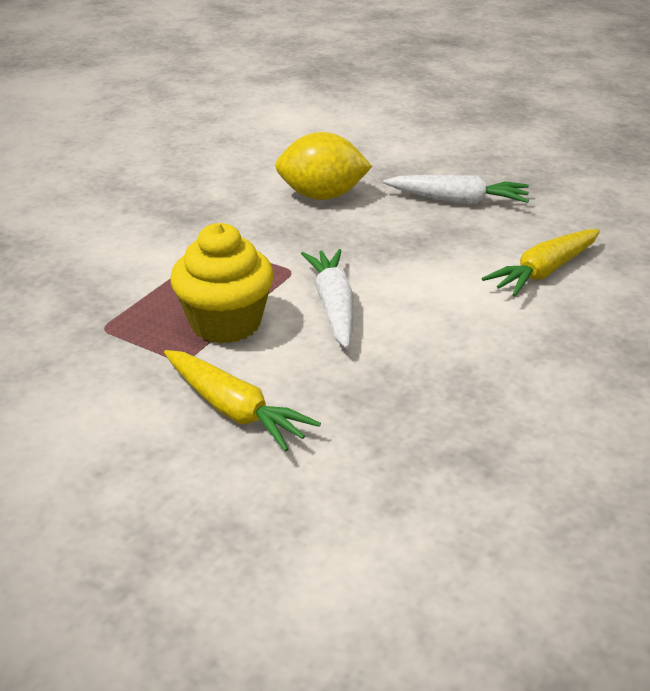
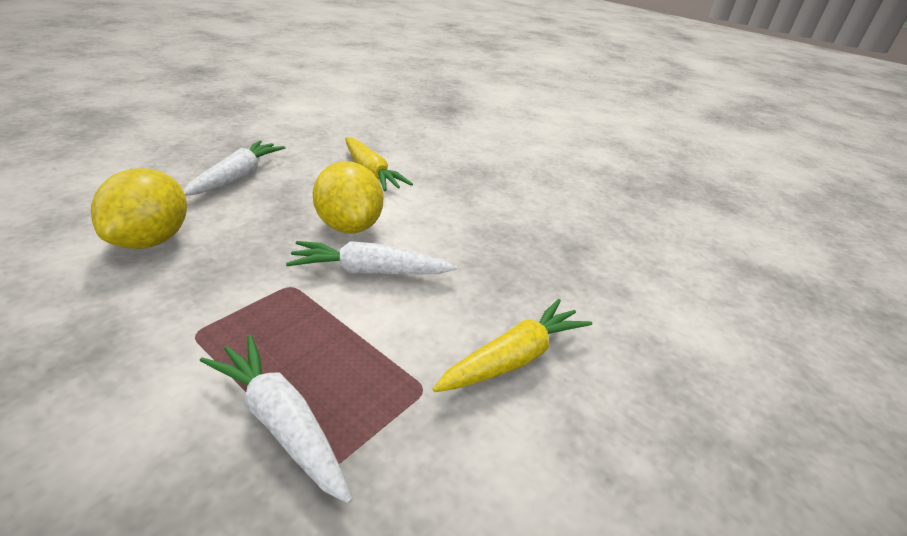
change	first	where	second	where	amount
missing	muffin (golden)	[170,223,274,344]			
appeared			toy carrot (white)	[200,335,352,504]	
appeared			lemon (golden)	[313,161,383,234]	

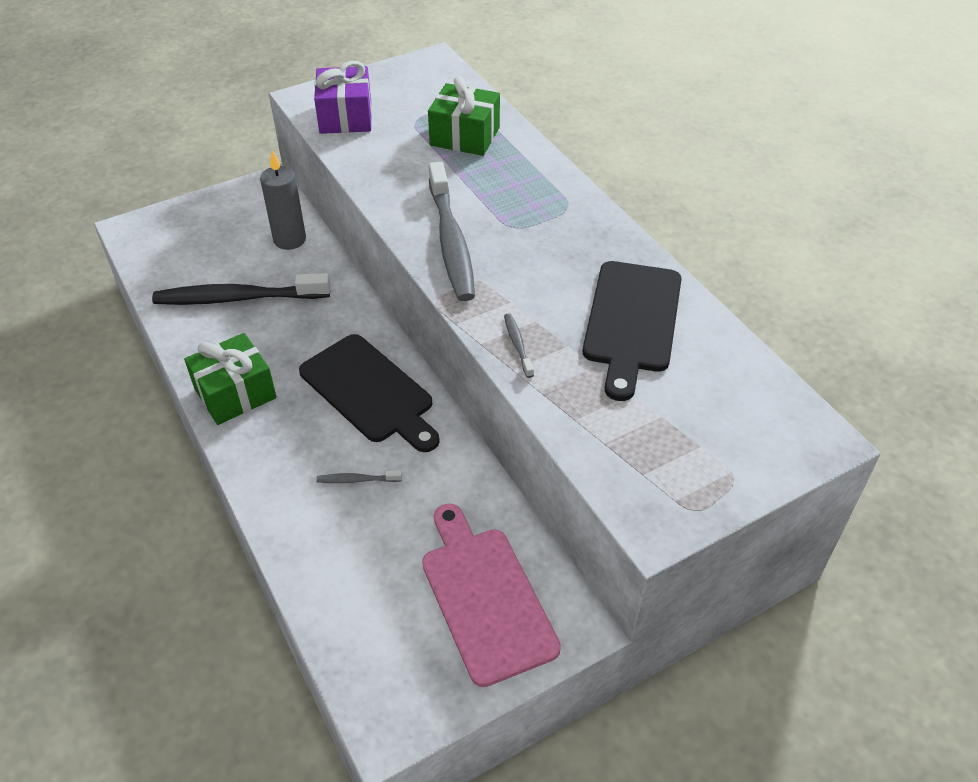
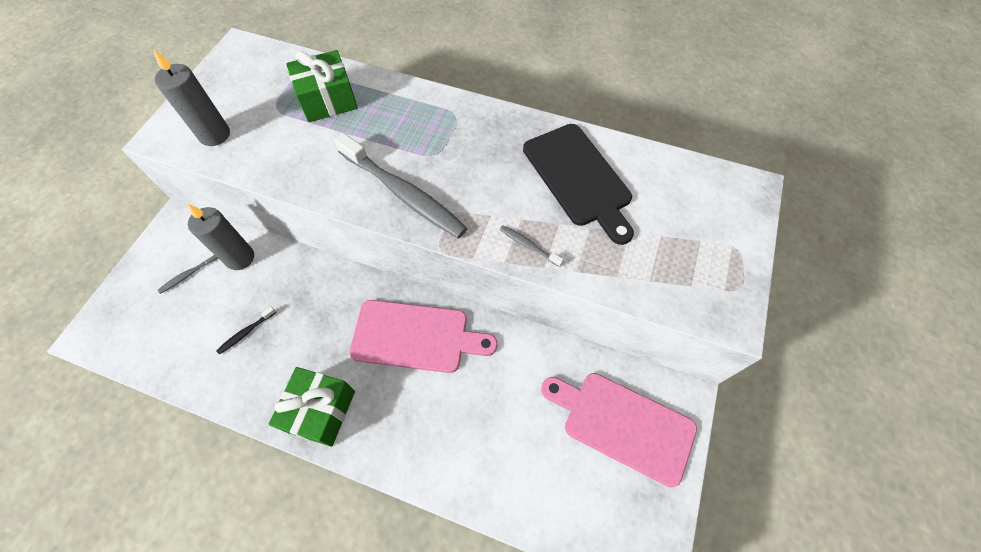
change	first	where	second	where	amount
size	dental brush (jet-black)	[152,273,331,305]		[216,306,276,355]	x0.41
colour	chopping board (jet-black)	[299,334,440,452]	chopping board (rose-pink)	[349,300,497,373]	
exchanged	gift (violet)	[314,61,372,134]	candle (gray)	[153,49,230,146]	
relocated	dental brush (gray)	[316,470,402,483]		[158,252,217,294]	

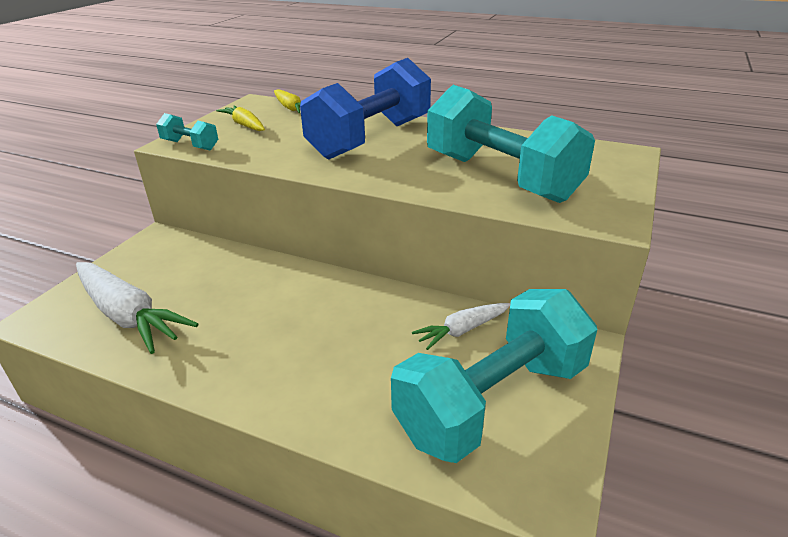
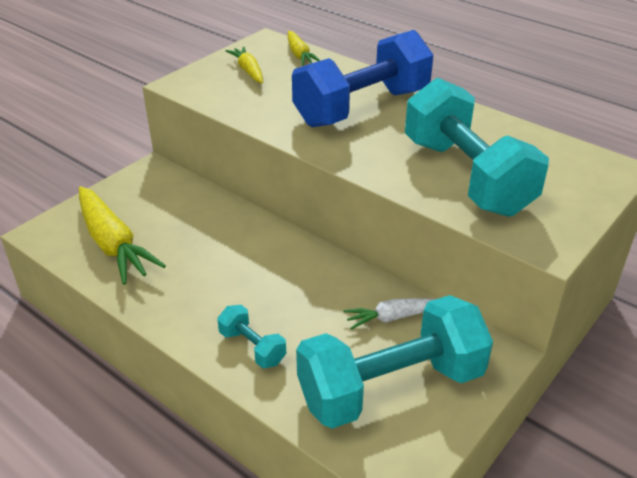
change	first	where	second	where	amount
colour	toy carrot (white)	[76,262,198,354]	toy carrot (golden)	[79,186,166,285]	
relocated	free weight (turquoise)	[156,113,218,150]		[217,305,286,368]	

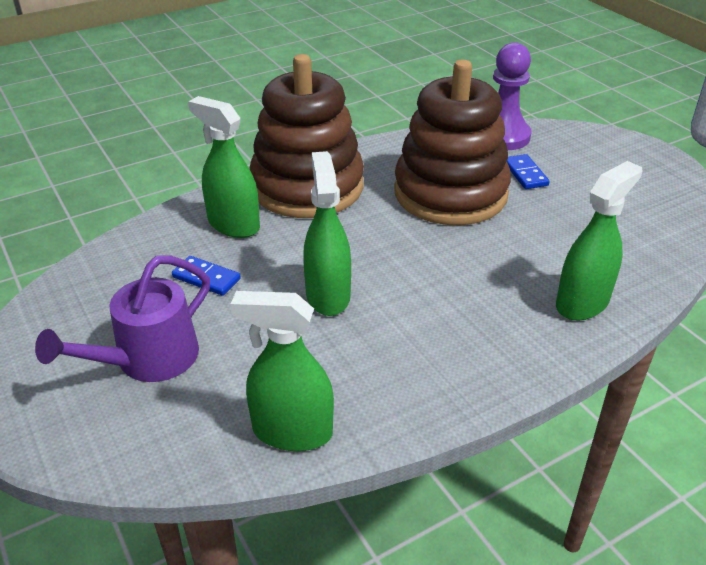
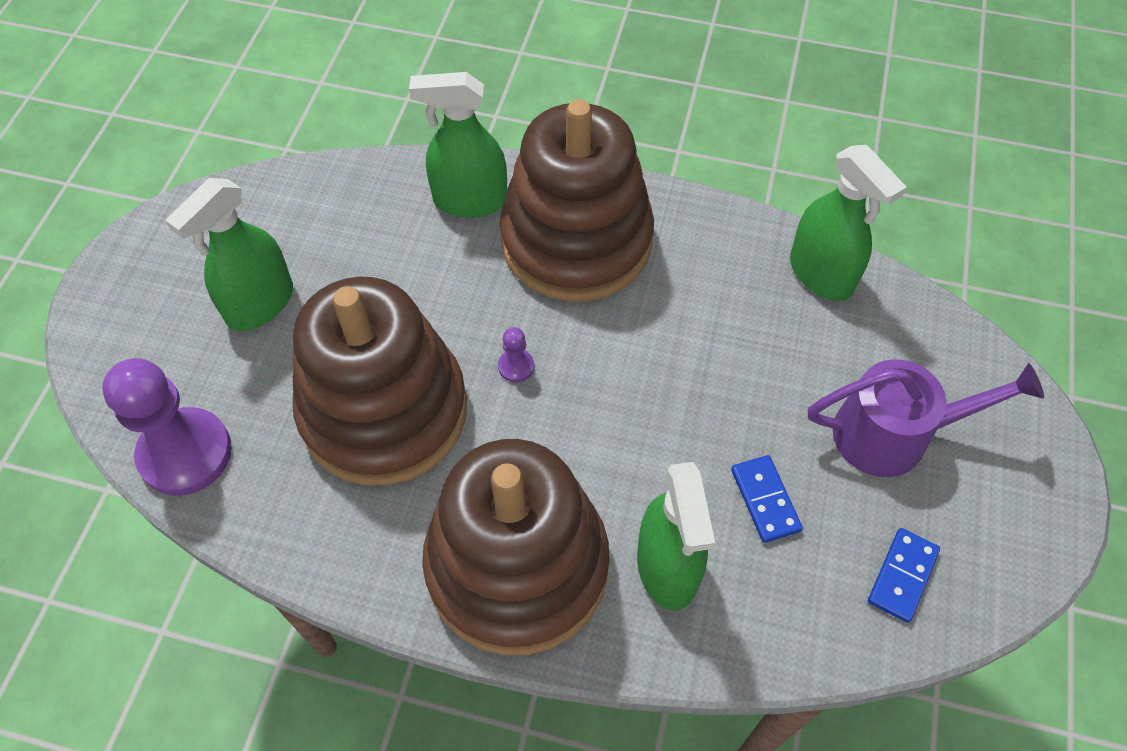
change	first	where	second	where	amount
relocated	spray bottle (emerald)	[303,151,351,316]		[165,178,293,331]	
relocated	domino (cobalt)	[507,154,550,189]		[868,528,940,623]	
appeared			game pawn (violet)	[498,327,534,383]	
appeared			stacking toy (brown)	[500,99,654,301]	

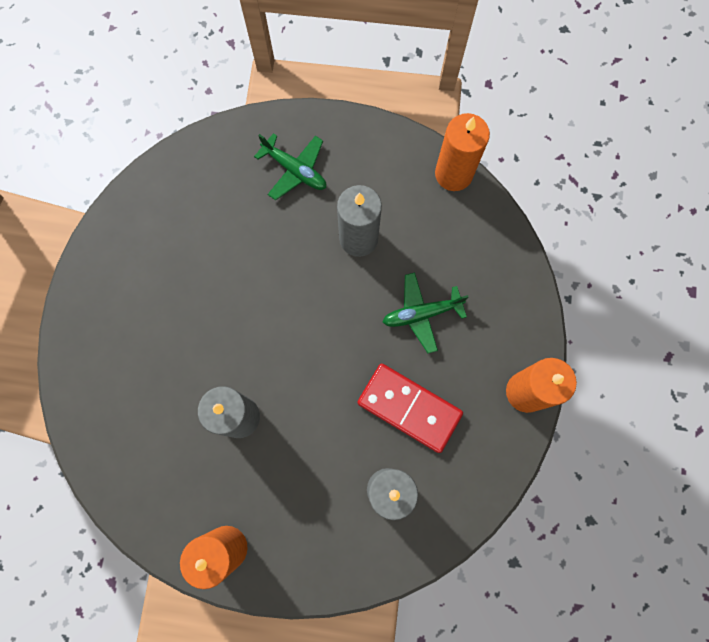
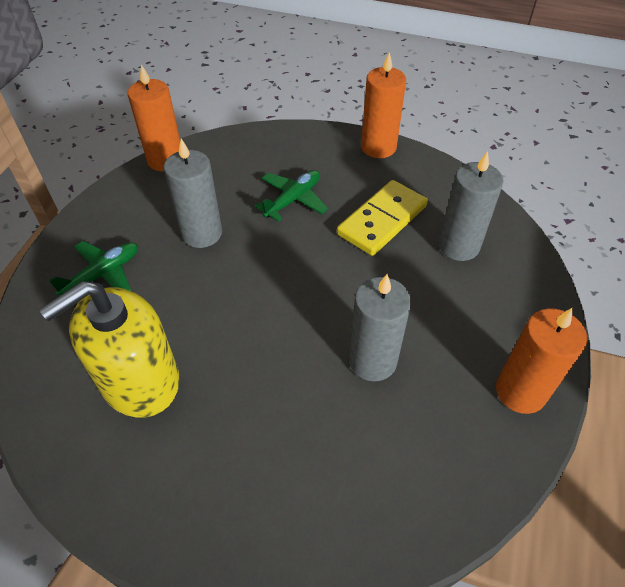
change	first	where	second	where	amount
colour	domino (scarlet)	[357,364,463,453]	domino (golden)	[337,180,428,256]	
spun	aeroplane (emerald)	[383,272,468,353]		[254,170,328,222]	135 degrees counterclockwise
appeared			soap dispenser (golden)	[39,281,180,418]	

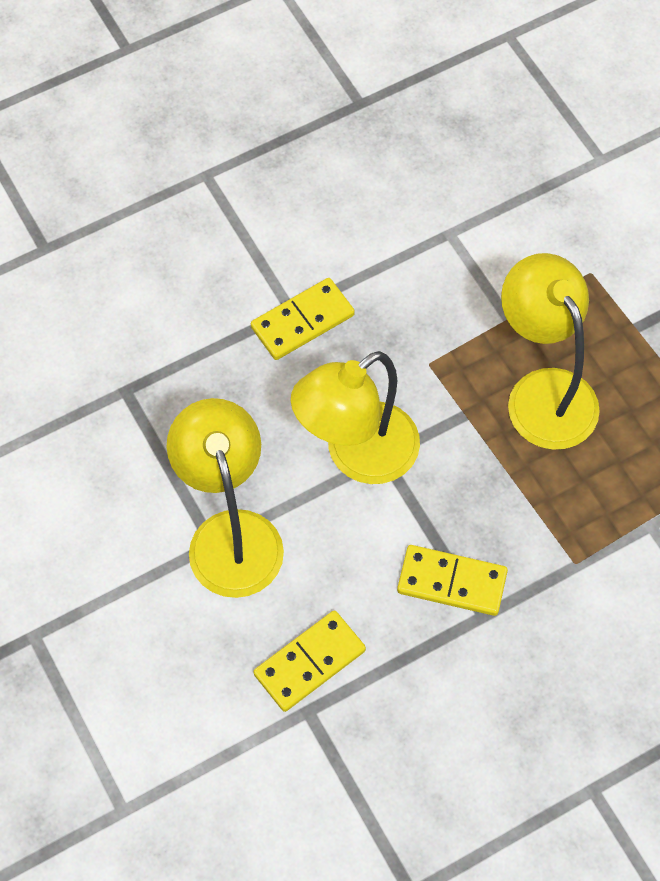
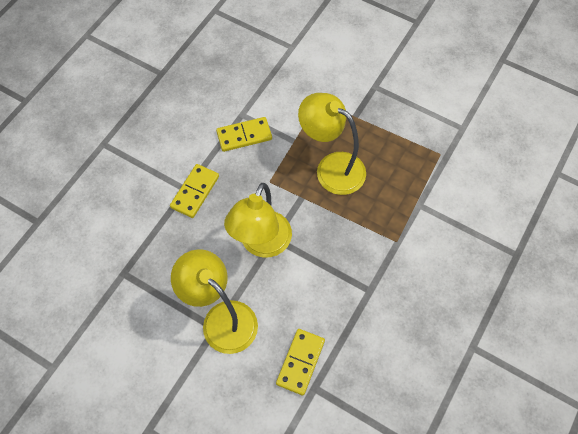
change	first	where	second	where	amount
relocated	domino (golden)	[397,545,508,616]		[216,117,272,152]	

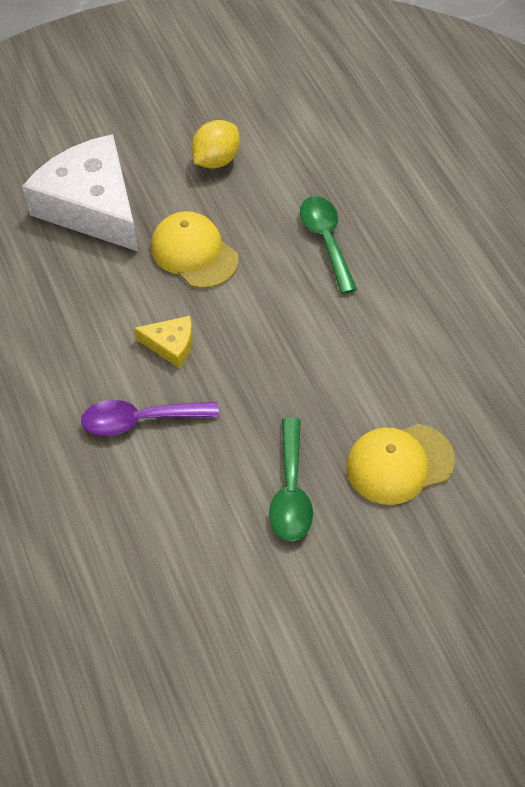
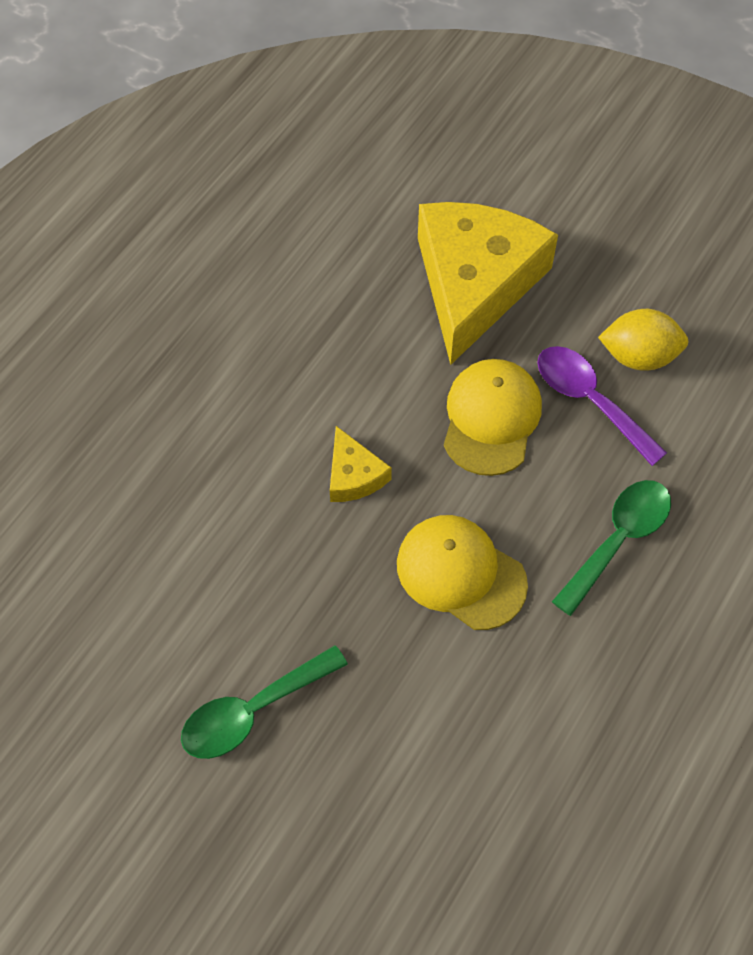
change	first	where	second	where	amount
colour	cheese wedge (white)	[22,134,138,251]	cheese wedge (golden)	[418,202,558,365]	
relocated	tablespoon (violet)	[81,400,219,436]		[537,346,667,466]	
relocated	baseball cap (golden)	[346,424,455,505]		[397,515,528,630]	

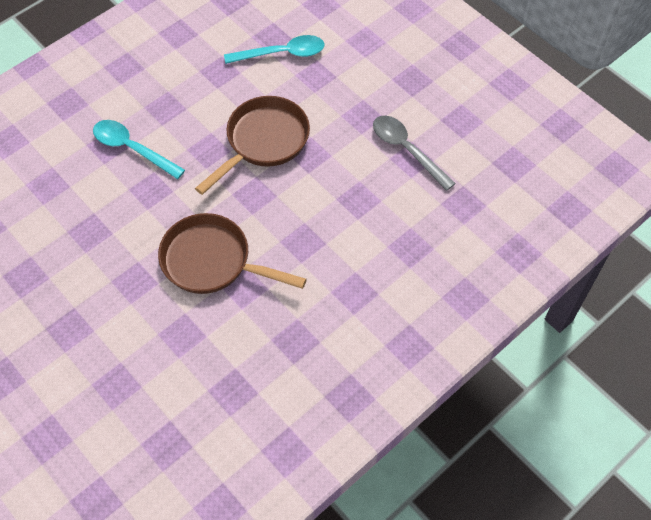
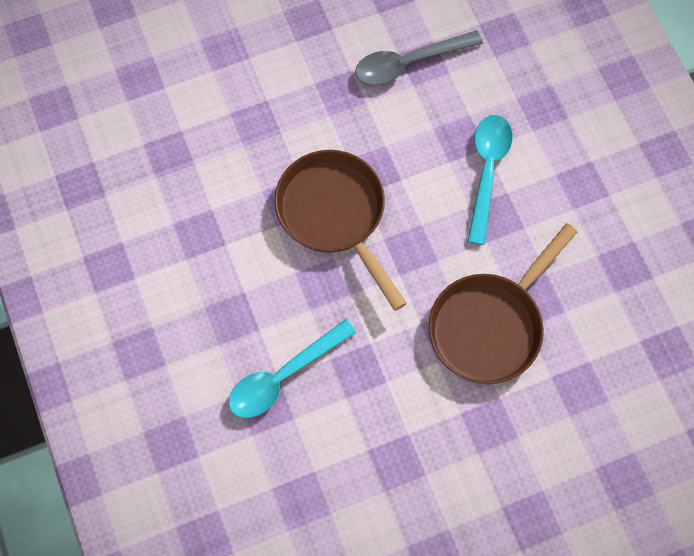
change	first	where	second	where	amount
relocated	tablespoon (turquoise)	[224,35,325,64]		[467,115,513,245]	

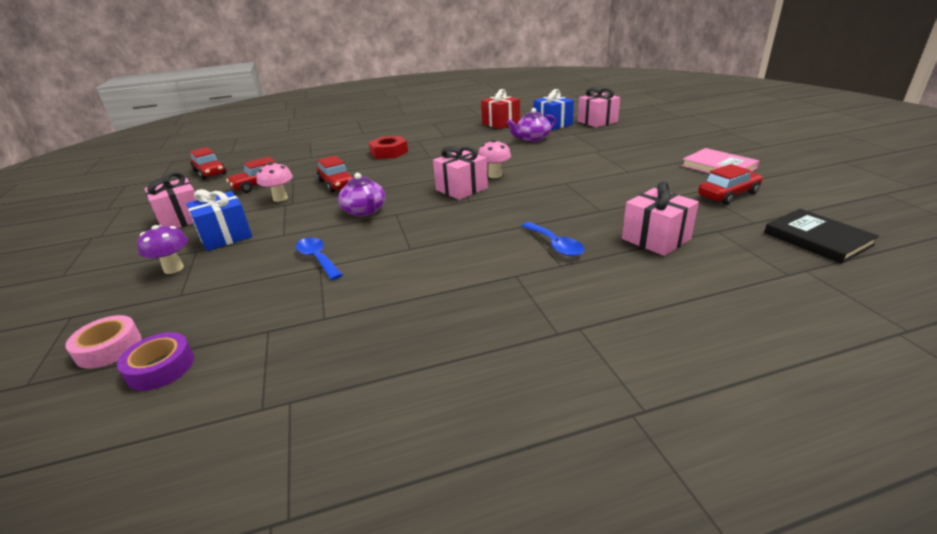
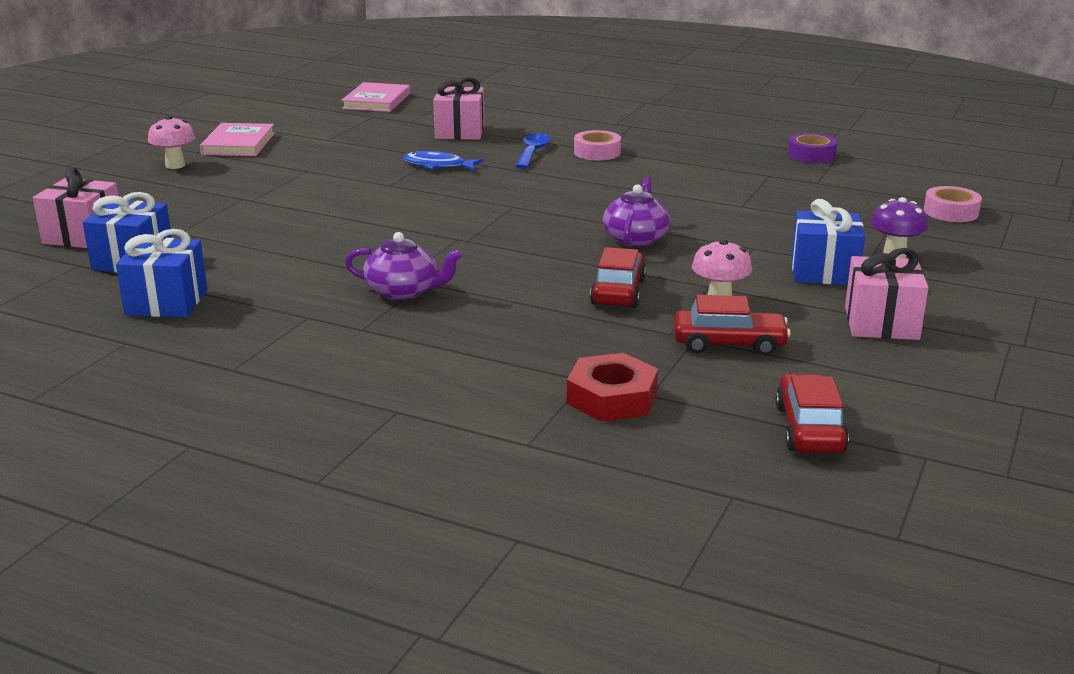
change	first	where	second	where	amount
relocated	sticky tape (violet)	[117,332,194,391]		[788,133,837,163]	
missing	tablespoon (cobalt)	[296,237,343,280]			
relocated	nut (scarlet)	[368,136,408,159]		[567,353,658,422]	
missing	gift (rose-pink)	[433,146,488,200]			
relocated	toadstool (rose-pink)	[478,139,511,178]		[148,115,195,169]	
colour	gift (scarlet)	[481,89,520,129]	gift (cobalt)	[116,229,207,317]	
relocated	china teapot (violet)	[507,108,556,142]		[345,232,463,300]	
missing	toy car (scarlet)	[698,164,763,205]			
colour	hardcover (jet-black)	[764,209,879,264]	hardcover (rose-pink)	[342,82,410,112]	
appeared			toy fish (cobalt)	[403,151,483,171]	
appeared			sticky tape (rose-pink)	[574,130,621,160]	

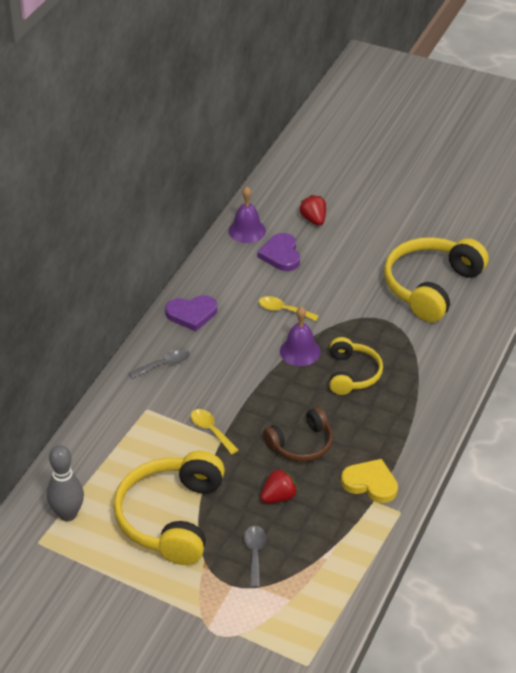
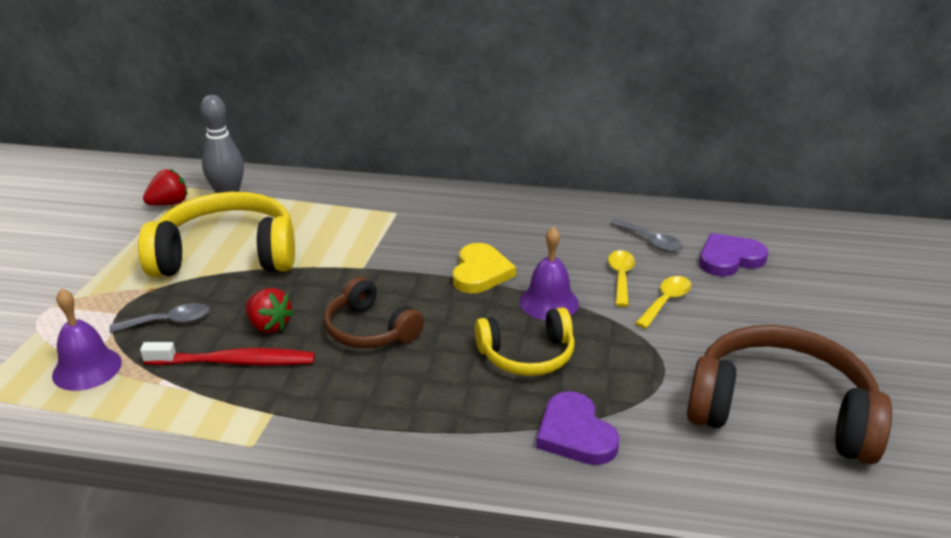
change	first	where	second	where	amount
relocated	tablespoon (gray)	[129,348,190,379]		[610,219,683,252]	
relocated	heart shape (violet)	[165,295,217,331]		[536,391,619,465]	
relocated	tablespoon (golden)	[191,409,239,455]		[635,276,691,329]	
relocated	hand bell (violet)	[228,186,266,243]		[52,288,122,391]	
relocated	strawberry (scarlet)	[300,195,326,226]		[143,169,187,205]	
relocated	heart shape (golden)	[341,459,398,503]		[453,243,516,293]	
colour	over-ear headphones (golden)	[384,237,489,322]	over-ear headphones (brown)	[687,325,892,464]	
appeared			dental brush (scarlet)	[140,342,315,365]	

